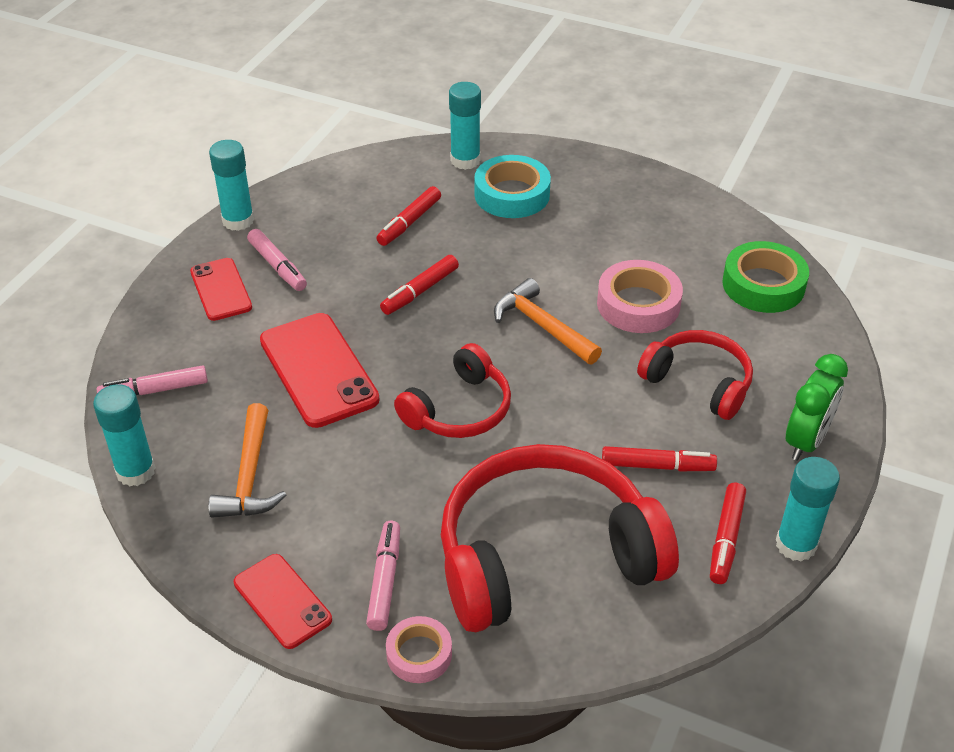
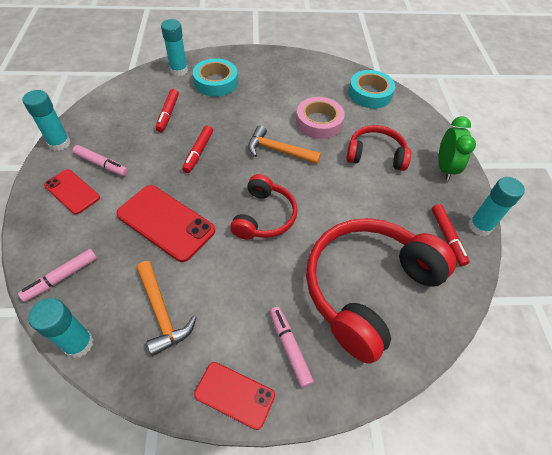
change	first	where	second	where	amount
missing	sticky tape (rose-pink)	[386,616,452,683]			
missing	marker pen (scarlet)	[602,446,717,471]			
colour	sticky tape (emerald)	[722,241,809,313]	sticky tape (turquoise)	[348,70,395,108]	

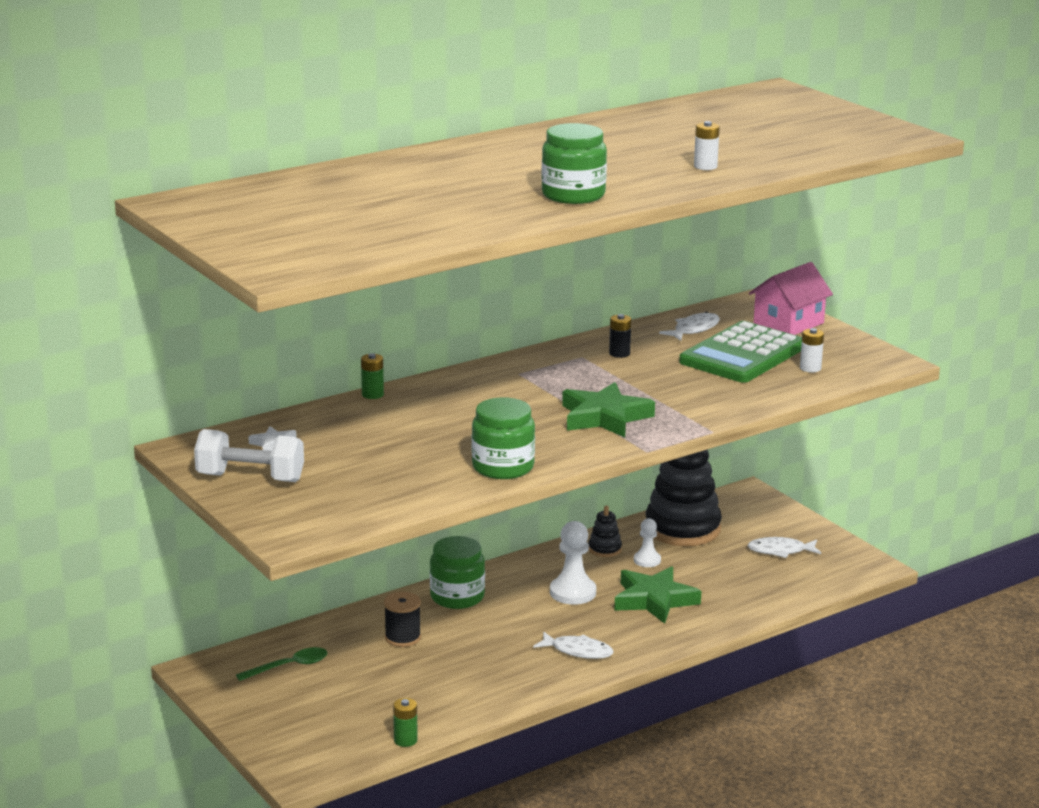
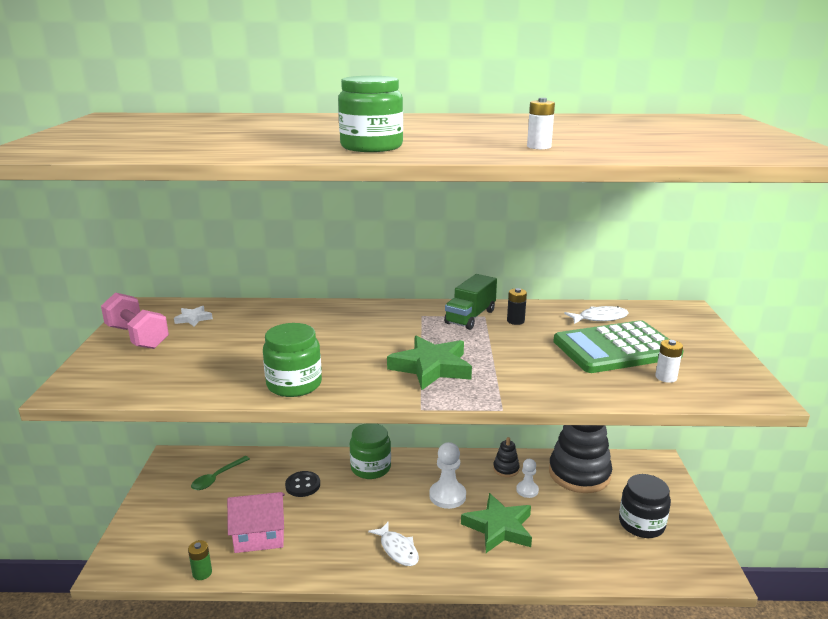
change	first	where	second	where	amount
colour	free weight (white)	[194,429,304,482]	free weight (rose-pink)	[101,292,169,349]	
spun	tablespoon (emerald)	[236,647,327,681]		[191,456,250,490]	120 degrees clockwise
missing	power cell (emerald)	[361,353,384,399]			
exchanged	reel of thread (jet-black)	[384,592,421,647]	button (jet-black)	[285,471,320,497]	
exchanged	toy fish (white)	[747,537,821,558]	preserve jar (jet-black)	[619,474,671,538]	
relocated	toy house (rose-pink)	[749,262,833,335]		[227,492,285,553]	
appeared			lorry (emerald)	[444,274,497,330]	

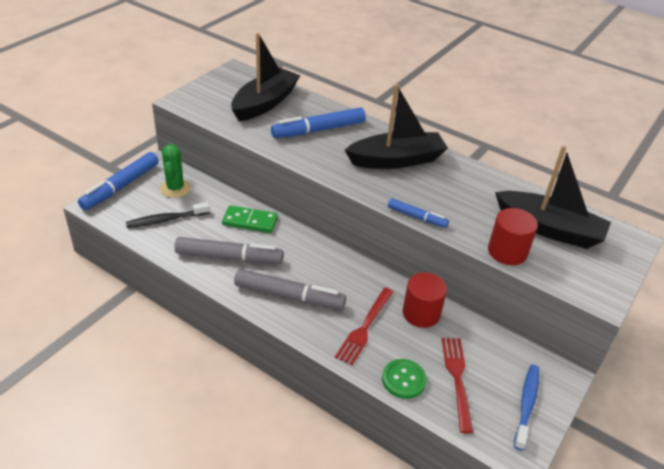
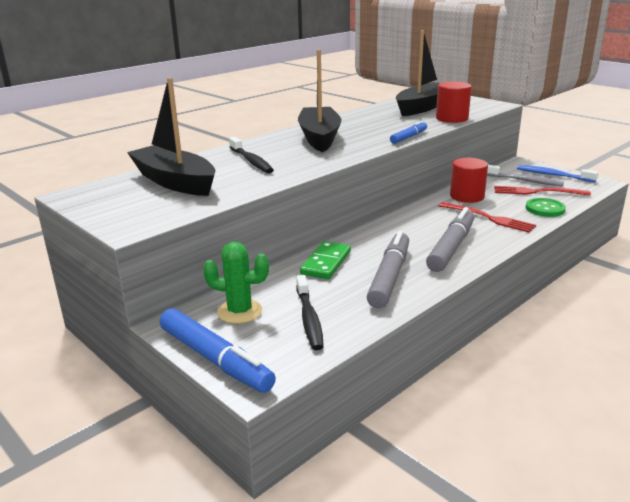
change	first	where	second	where	amount
exchanged	marker pen (cobalt)	[271,107,366,138]	dental brush (jet-black)	[229,137,274,173]	
appeared			dental brush (gray)	[487,165,564,186]	

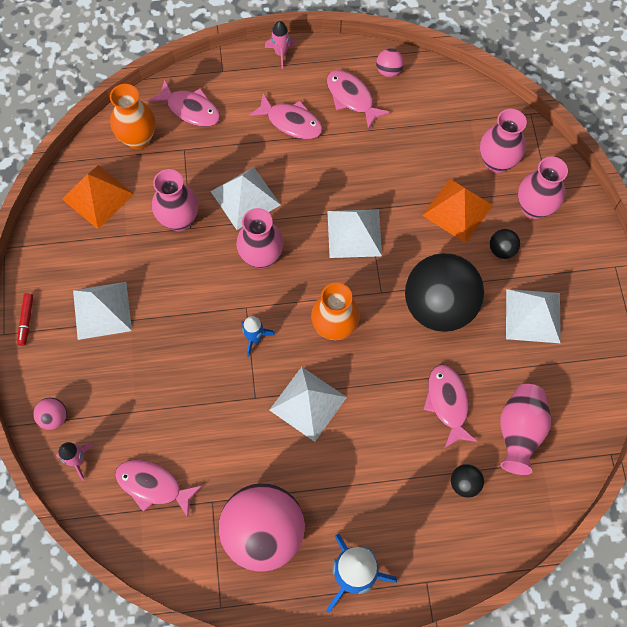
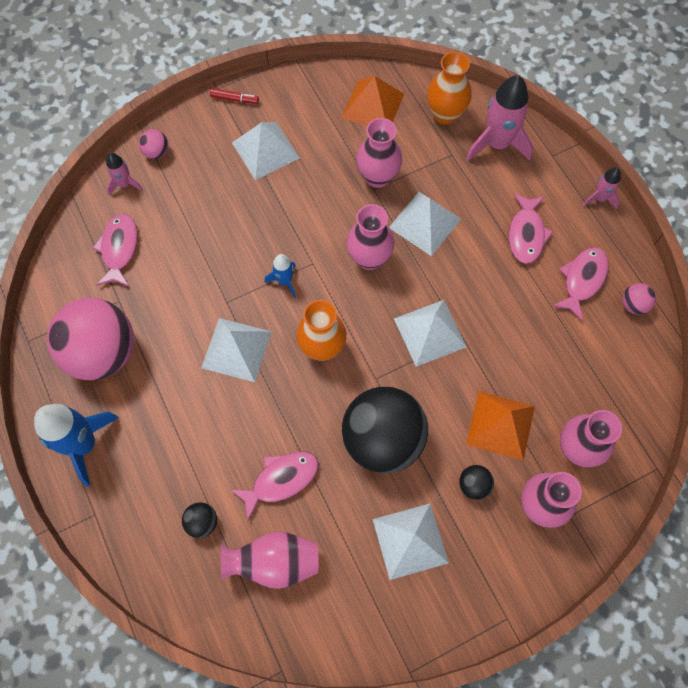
change	first	where	second	where	amount
spun	marker pen (scarlet)	[17,293,33,346]		[210,88,259,104]	150 degrees counterclockwise
exchanged	toy fish (rose-pink)	[148,79,220,127]	toy rocket (rose-pink)	[466,75,533,161]	

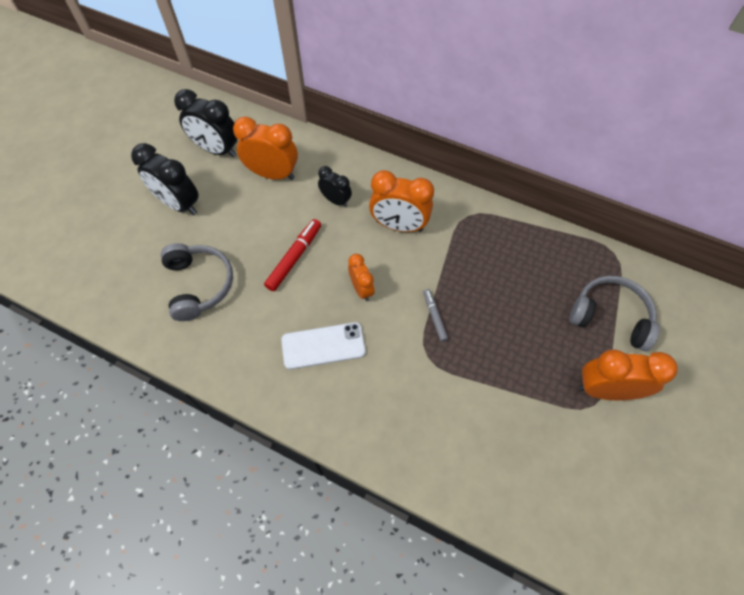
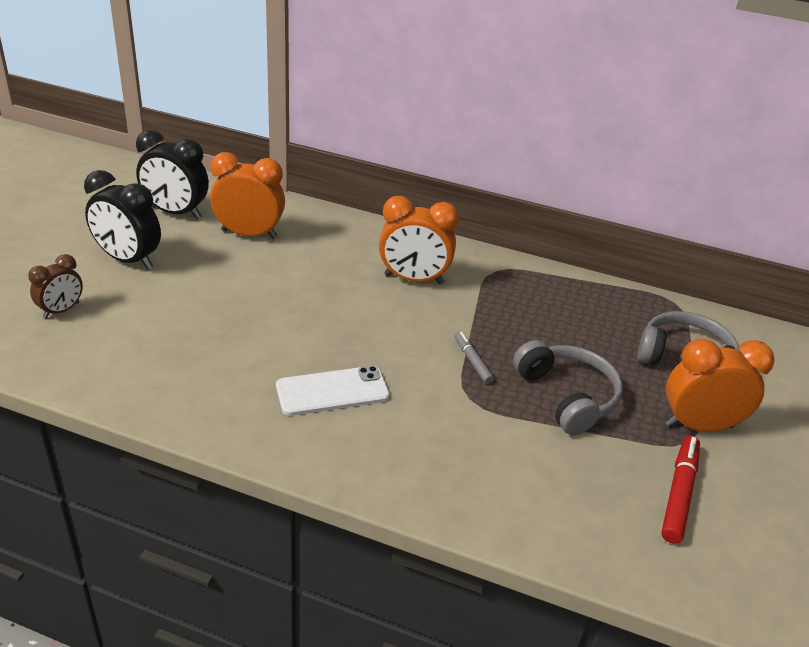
change	first	where	second	where	amount
relocated	over-ear headphones (gray)	[161,243,233,321]		[513,340,623,435]	
relocated	marker pen (scarlet)	[264,219,321,291]		[661,436,700,544]	
missing	alarm clock (jet-black)	[318,166,352,207]			
missing	alarm clock (bright orange)	[348,254,375,301]			
appeared			alarm clock (brown)	[28,254,83,319]	

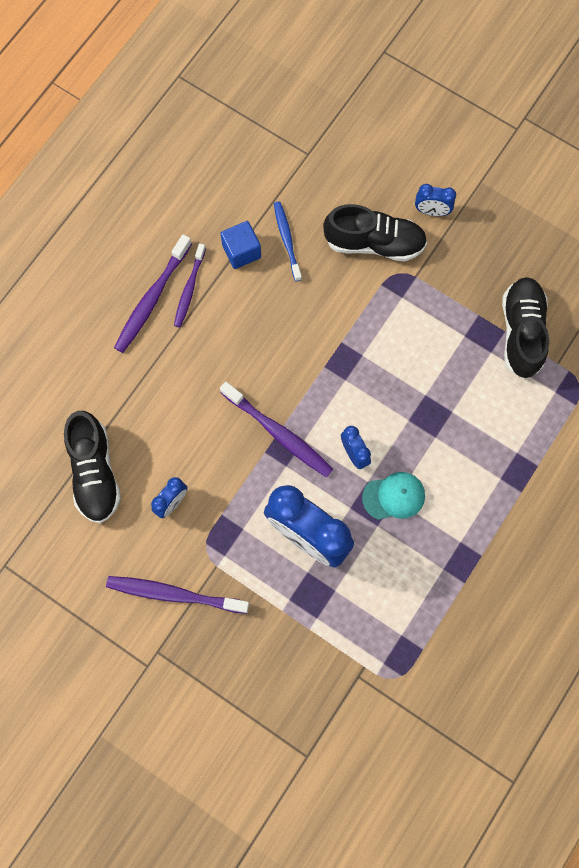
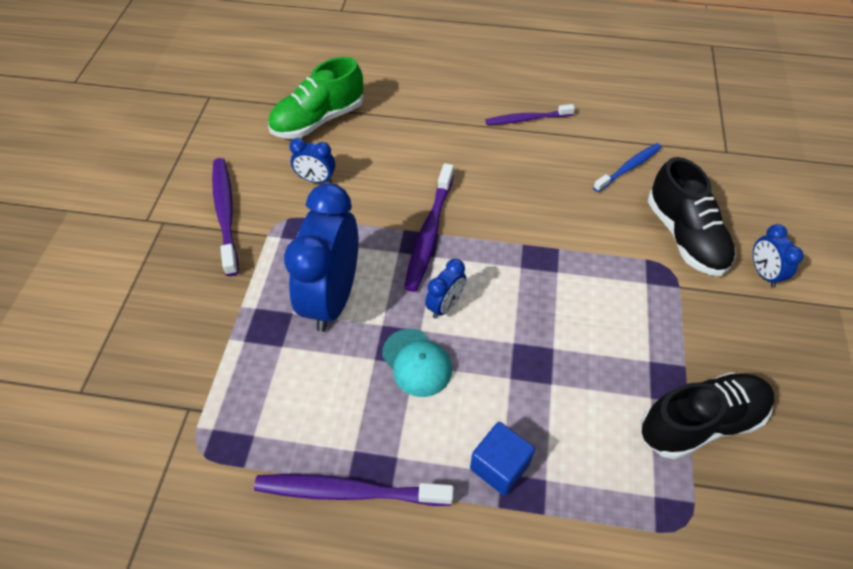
change	first	where	second	where	amount
colour	shoe (jet-black)	[64,411,121,523]	shoe (emerald)	[268,57,363,139]	
relocated	dental brush (violet)	[114,234,192,353]		[254,474,454,506]	
relocated	block (cobalt)	[220,221,261,269]		[470,422,535,496]	

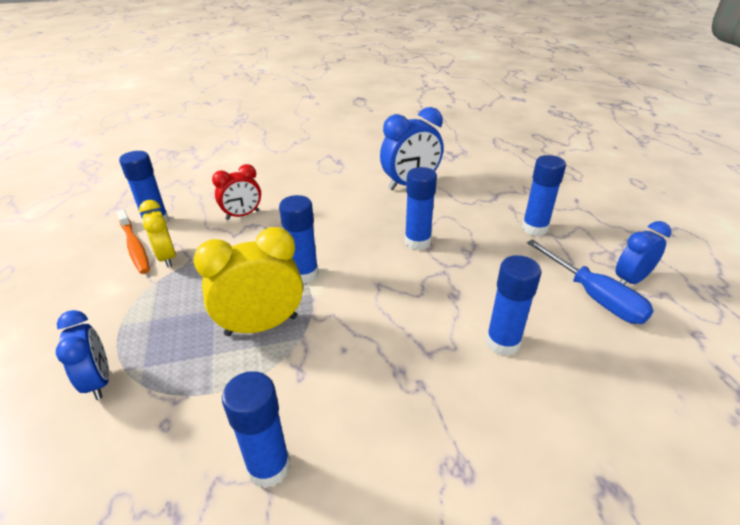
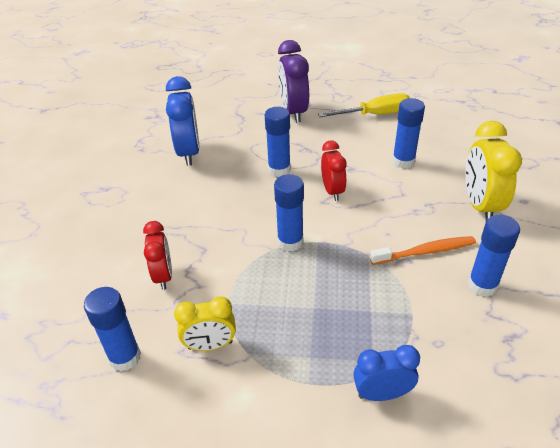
change	first	where	second	where	amount
relocated	dental brush (bright orange)	[117,210,150,274]		[370,236,476,265]	
relocated	alarm clock (golden)	[193,227,303,336]		[465,121,522,221]	
exchanged	stick of glue (cobalt)	[522,155,566,236]	alarm clock (violet)	[278,40,309,123]	
colour	screwdriver (cobalt)	[527,239,654,324]	screwdriver (golden)	[318,93,410,117]	
missing	alarm clock (cobalt)	[615,221,671,285]			
appeared			alarm clock (scarlet)	[321,140,347,201]	

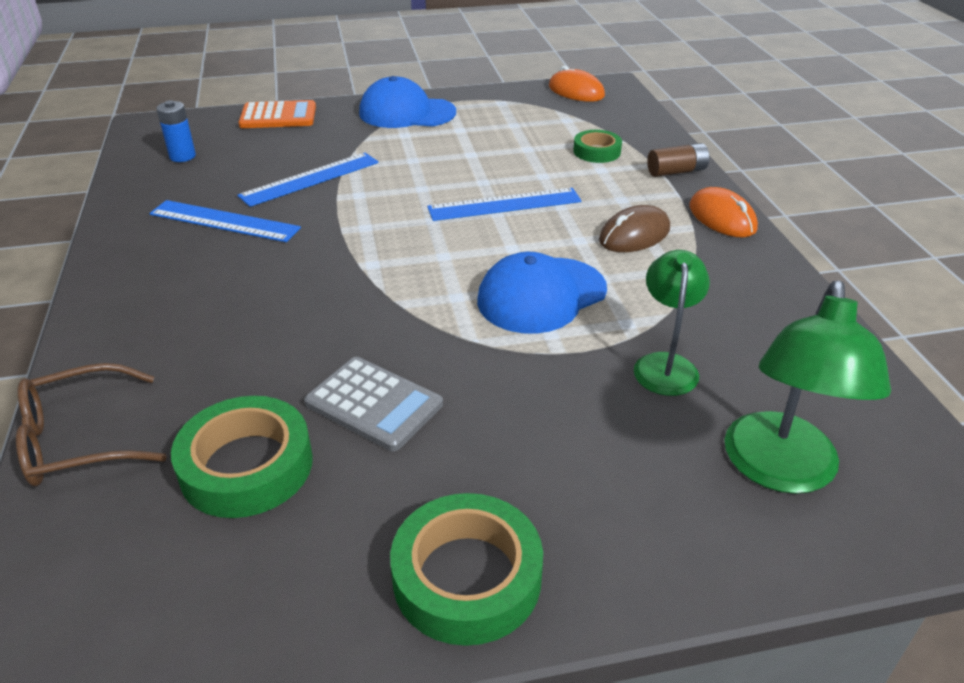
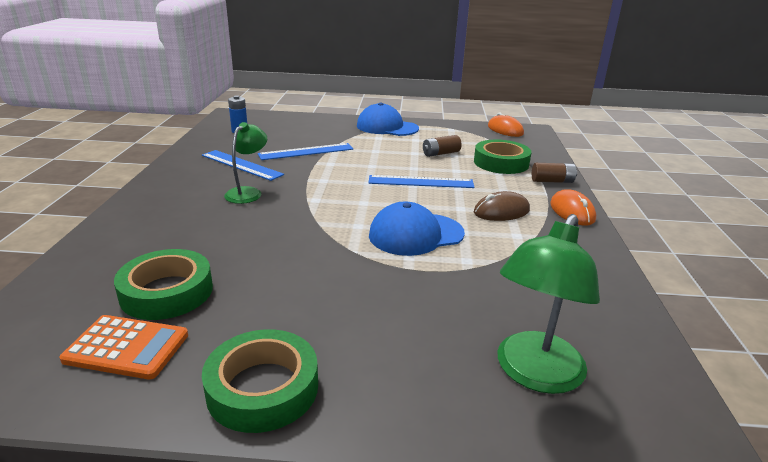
change	first	where	second	where	amount
missing	eyeglasses (brown)	[16,363,167,486]			
relocated	pocket calculator (bright orange)	[239,100,316,128]		[59,315,188,379]	
missing	pocket calculator (gray)	[304,357,443,451]			
size	sticky tape (emerald)	[573,130,622,163]		[474,140,532,174]	x1.66
relocated	lamp (emerald)	[634,250,710,396]		[224,122,267,204]	
appeared			power cell (brown)	[423,135,462,157]	

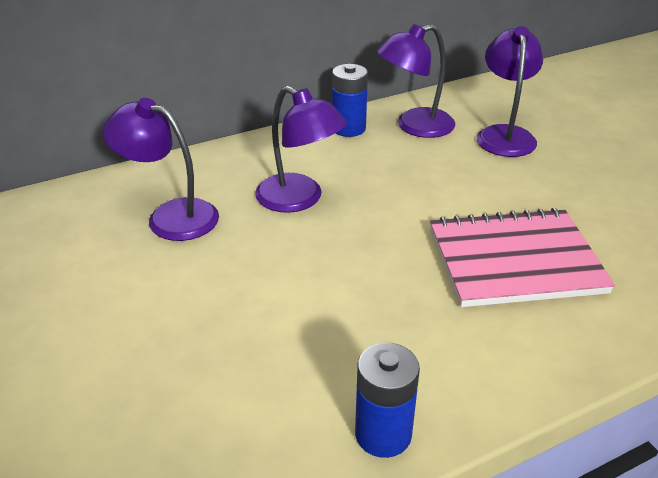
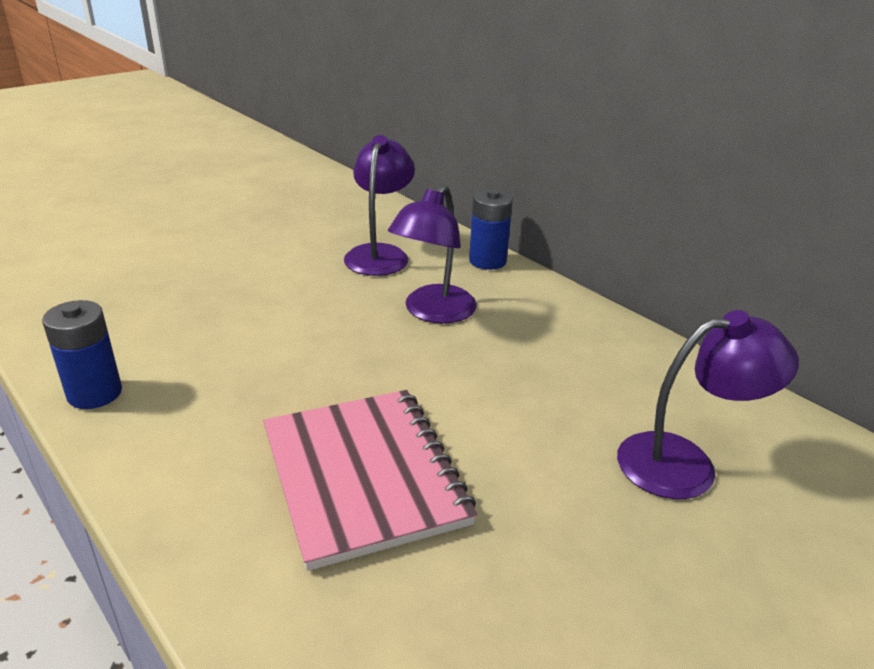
change	first	where	second	where	amount
relocated	power cell (cobalt)	[332,64,368,137]		[469,189,513,270]	
missing	lamp (violet)	[377,24,455,138]			

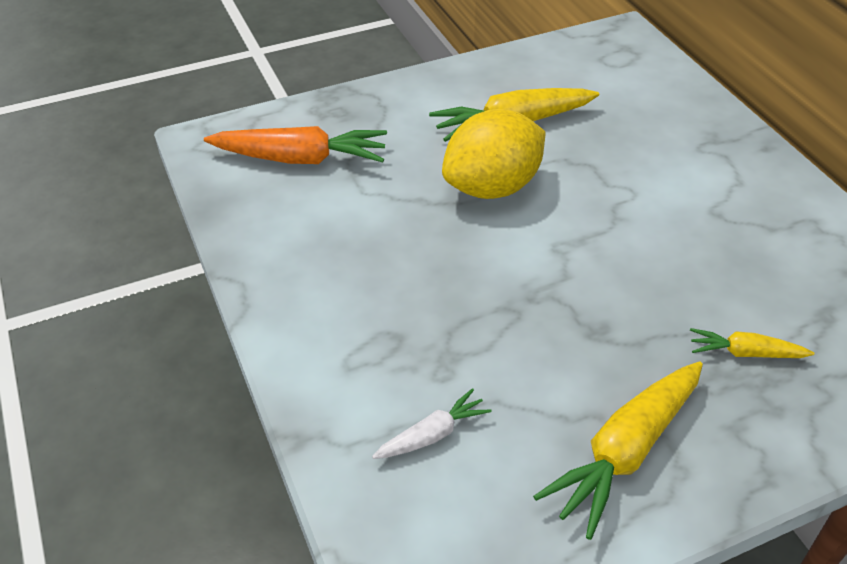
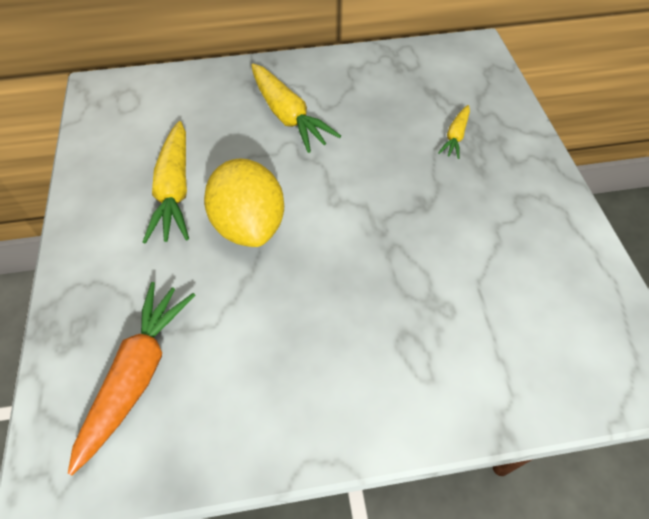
change	first	where	second	where	amount
missing	toy carrot (white)	[372,388,492,459]			
relocated	toy carrot (golden)	[533,361,703,540]		[251,64,341,153]	

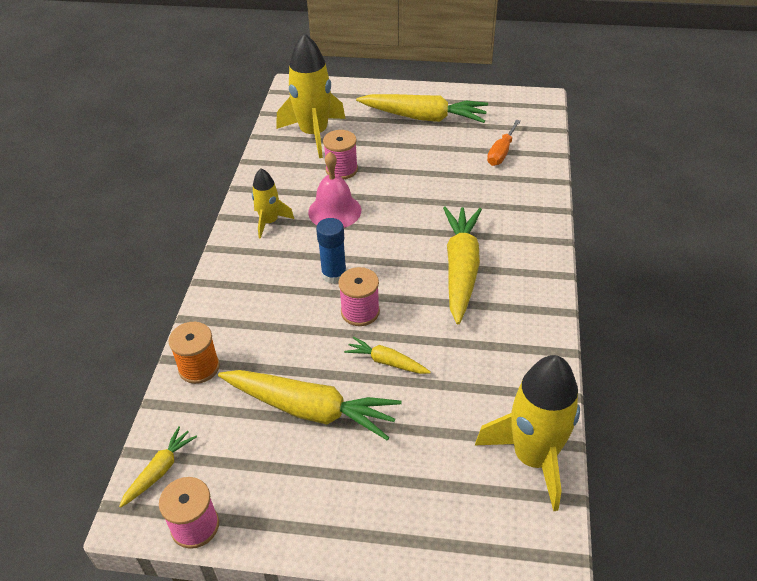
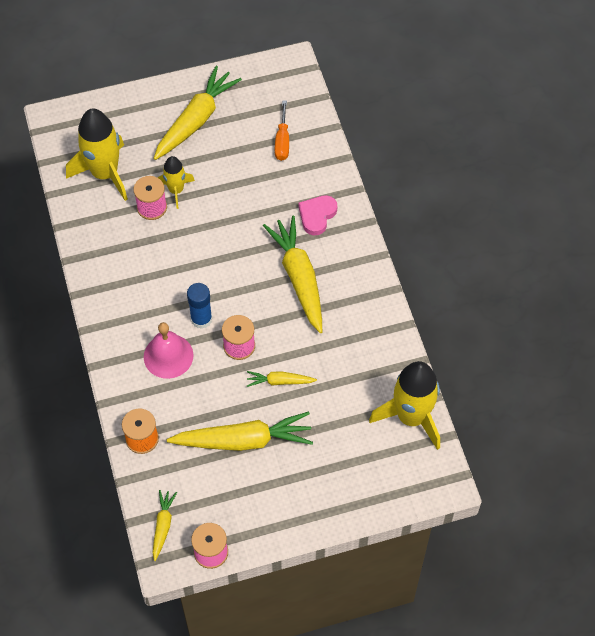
change	first	where	second	where	amount
relocated	toy rocket (golden)	[252,168,294,239]		[158,156,195,209]	
relocated	hand bell (rose-pink)	[308,152,361,228]		[144,322,194,379]	
spun	toy carrot (golden)	[356,94,488,123]		[153,66,242,160]	45 degrees counterclockwise
appeared			heart shape (rose-pink)	[298,195,337,235]	

